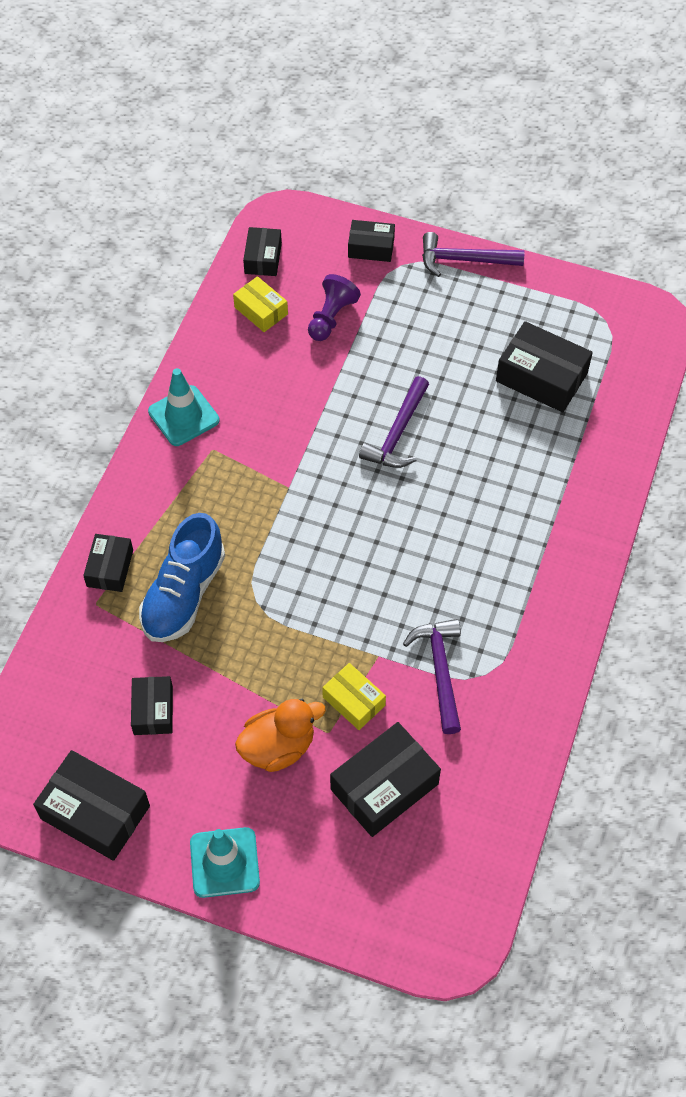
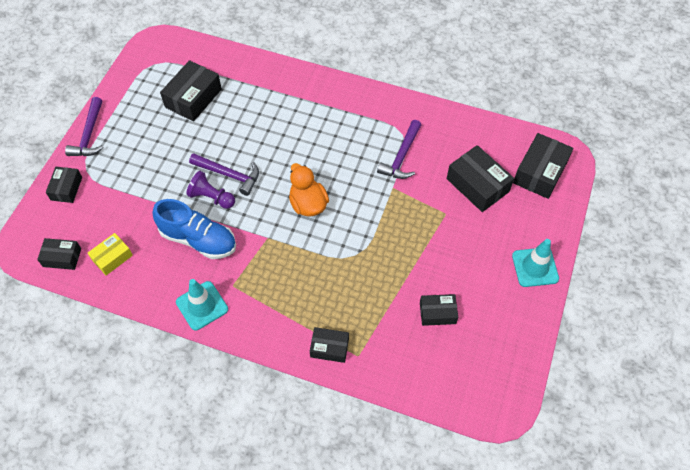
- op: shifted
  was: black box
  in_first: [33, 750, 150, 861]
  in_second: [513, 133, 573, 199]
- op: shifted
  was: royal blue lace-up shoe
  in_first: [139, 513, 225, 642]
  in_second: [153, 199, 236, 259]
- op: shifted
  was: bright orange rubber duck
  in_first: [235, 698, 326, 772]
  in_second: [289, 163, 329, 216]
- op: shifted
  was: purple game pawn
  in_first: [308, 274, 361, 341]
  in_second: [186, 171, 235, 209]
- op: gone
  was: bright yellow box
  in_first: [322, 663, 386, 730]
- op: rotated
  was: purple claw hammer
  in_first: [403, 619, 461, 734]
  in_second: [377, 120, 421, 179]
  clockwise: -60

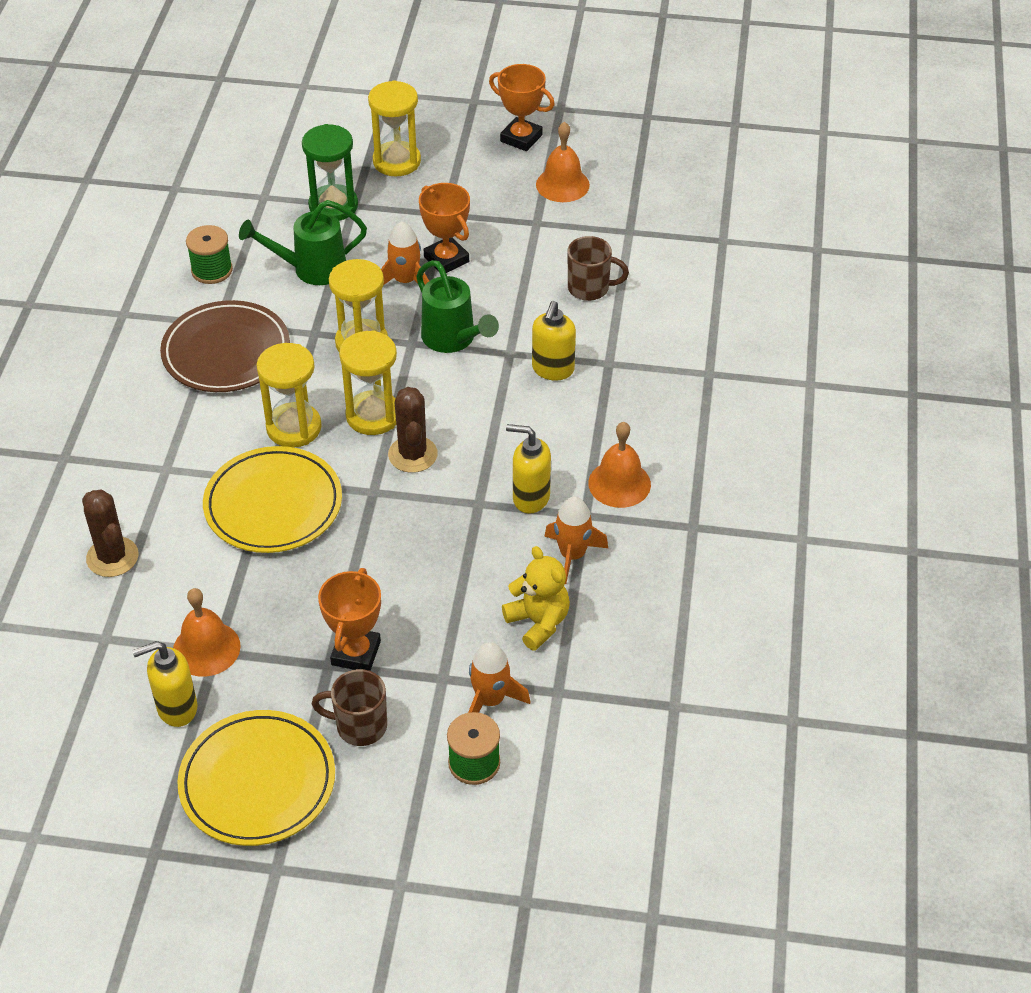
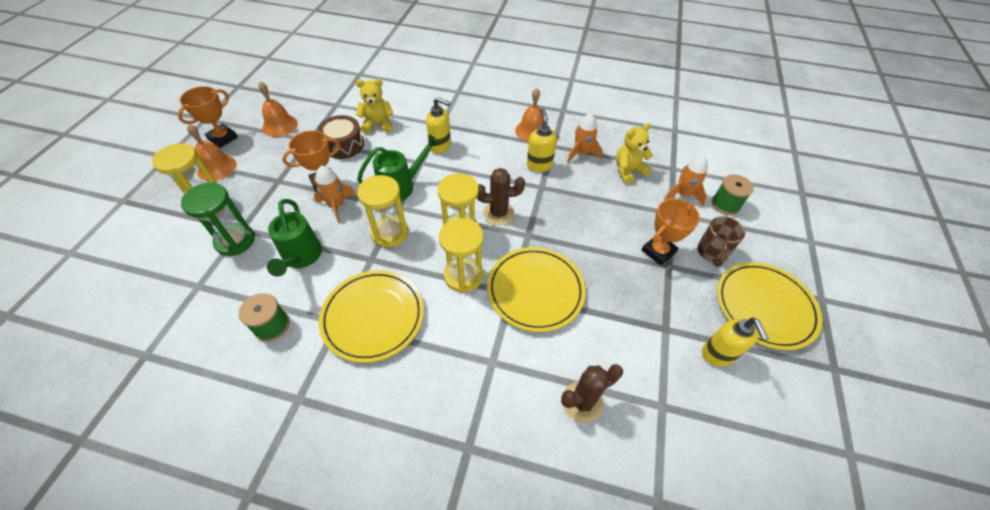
- op: repainted
  was: russet flat dish
  now: bright yellow flat dish
  in_first: [160, 300, 290, 392]
  in_second: [319, 270, 424, 363]
- op: shifted
  was: bright orange hand bell
  in_first: [173, 588, 241, 677]
  in_second: [187, 124, 237, 181]
- op: rotated
  was: bright orange prize cup
  in_first: [318, 568, 381, 671]
  in_second: [642, 199, 700, 265]
  clockwise: -60
- op: rotated
  was: bright yellow soap pump
  in_first: [506, 424, 551, 514]
  in_second: [527, 109, 557, 172]
  clockwise: 150
- op: swapped
  was: russet mug
  now: bright yellow stuffed bear
  in_first: [568, 236, 629, 301]
  in_second: [356, 79, 393, 134]
- op: new
  now: russet drum
  in_second: [317, 115, 364, 159]

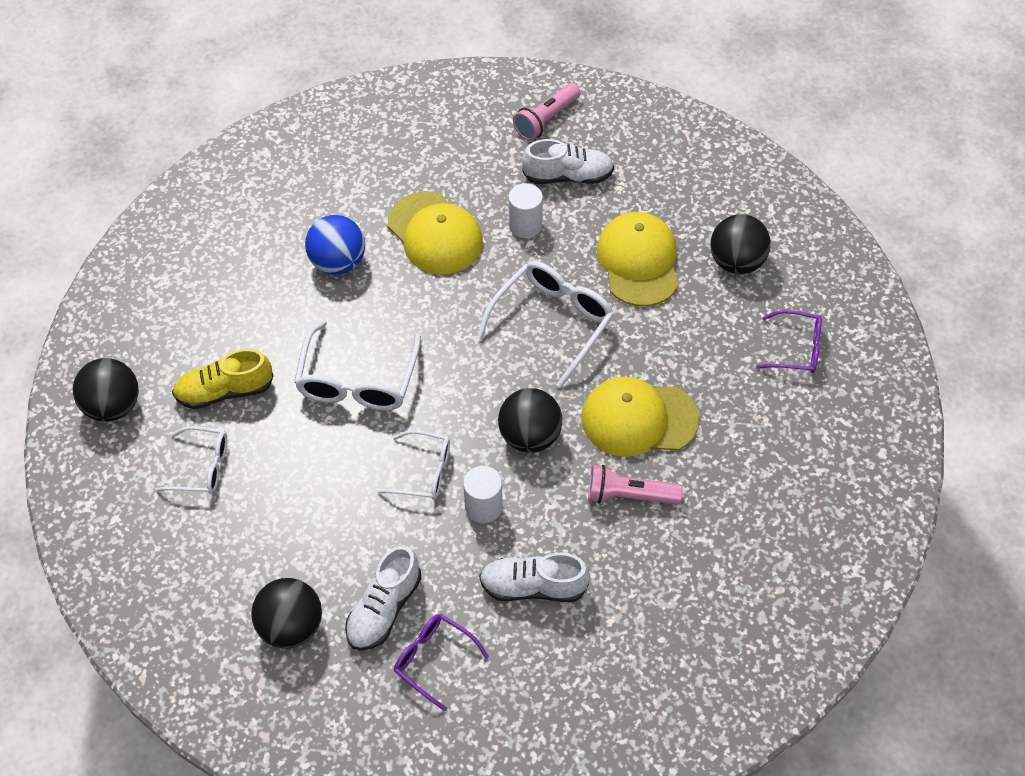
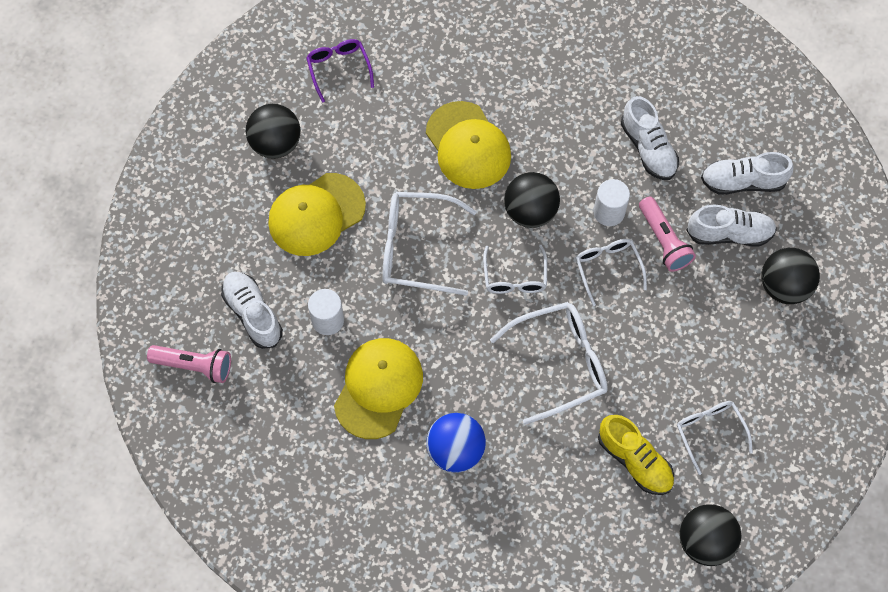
- op: swapped
  was: purple glasses
  now: white lace-up shoe
  in_first: [394, 614, 489, 711]
  in_second: [701, 152, 794, 195]
- op: shifted
  was: pink torch
  in_first: [588, 465, 683, 505]
  in_second: [639, 197, 696, 272]
- op: new
  now: white glasses
  in_second: [483, 245, 547, 294]

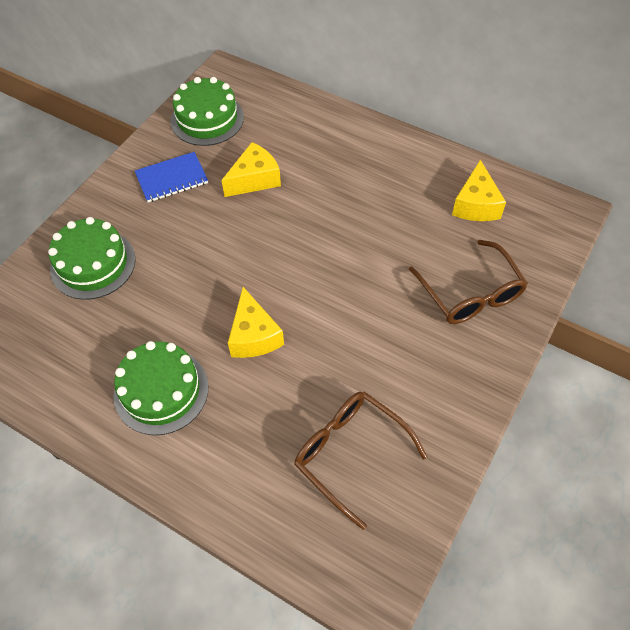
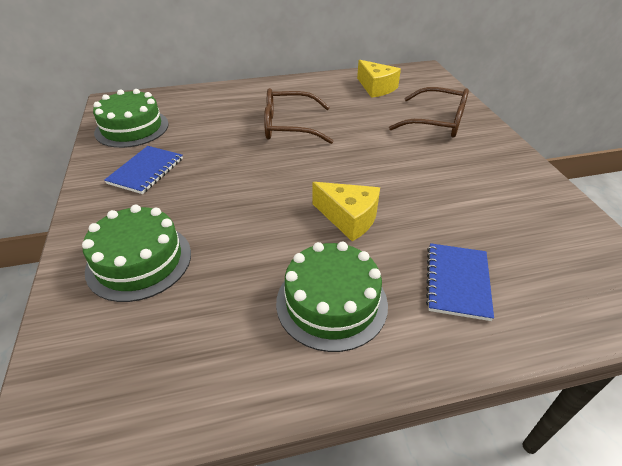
- op: gone
  was: bright yellow cheese wedge
  in_first: [221, 142, 281, 197]
- op: shifted
  was: russet glasses
  in_first: [294, 392, 427, 530]
  in_second: [264, 88, 333, 144]
- op: new
  now: royal blue exercise book
  in_second: [426, 243, 494, 321]

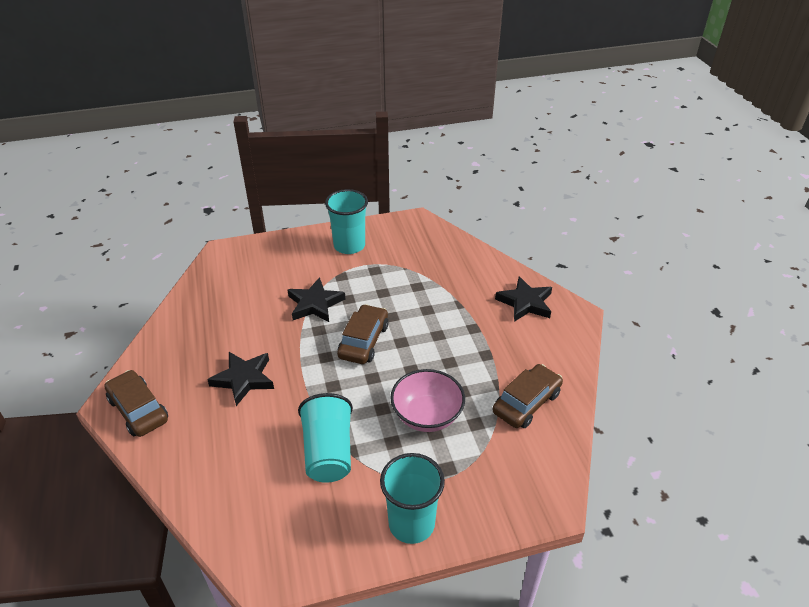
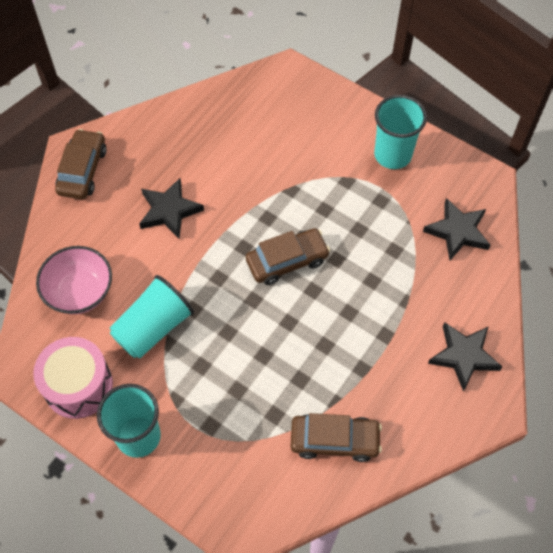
- op: shifted
  was: black star shape
  in_first: [287, 277, 345, 322]
  in_second: [423, 198, 490, 260]
- op: shifted
  was: pink serving bowl
  in_first: [390, 369, 465, 432]
  in_second: [36, 246, 112, 314]
- op: new
  now: pink drum
  in_second: [33, 337, 113, 419]

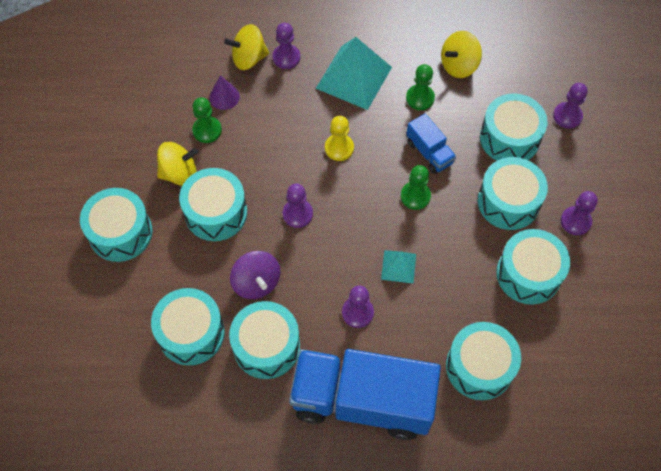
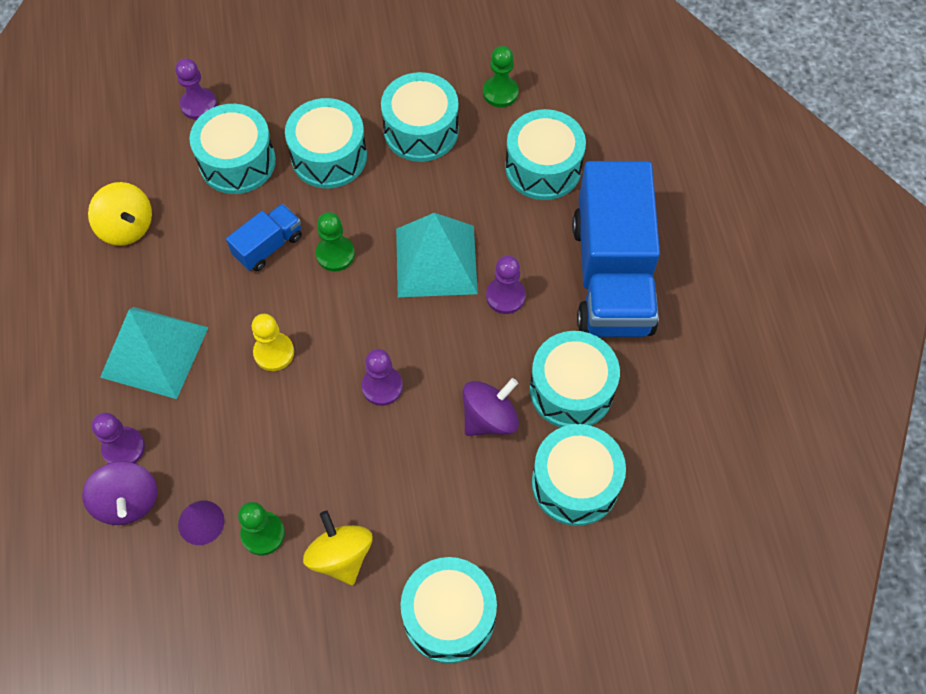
- op: gone
  was: turquoise drum
  in_first: [179, 168, 247, 241]
- op: repainted
  was: bright yellow spinning top
  now: purple spinning top
  in_first: [224, 24, 269, 70]
  in_second: [82, 461, 157, 525]
- op: scaled
  was: turquoise pyramid
  in_first: [381, 250, 416, 283]
  in_second: [396, 213, 478, 297]
  ratio: 1.97
- op: shifted
  was: leaf-green game pawn
  in_first: [406, 64, 435, 110]
  in_second: [483, 46, 519, 107]
- op: gone
  was: purple game pawn
  in_first: [561, 191, 598, 235]

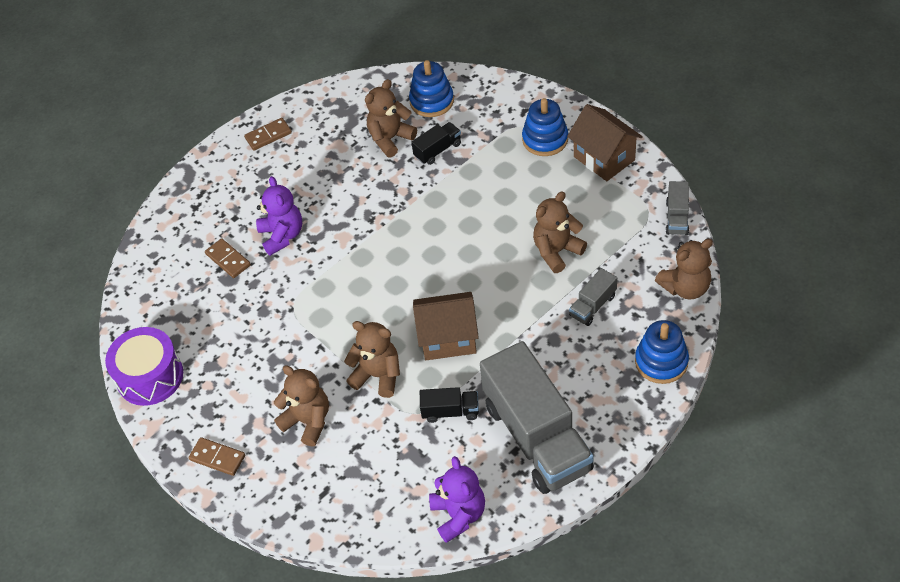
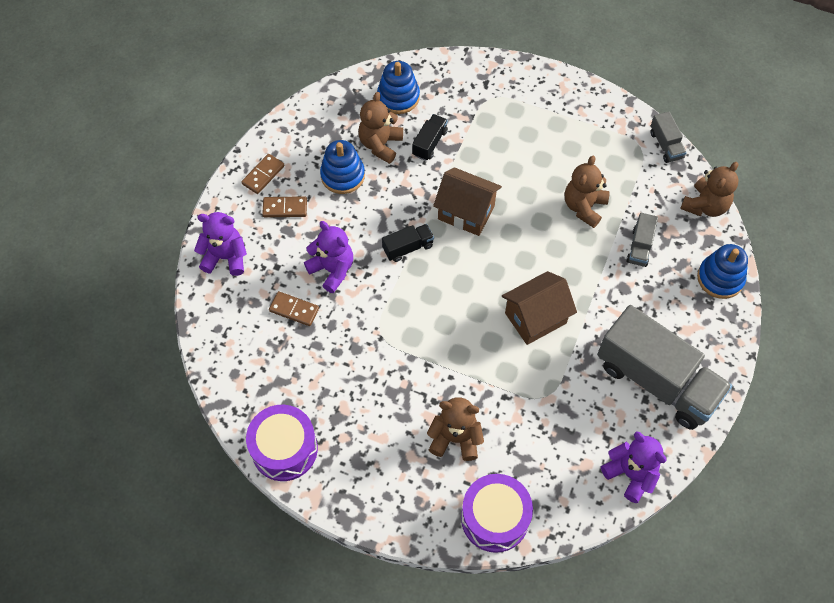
- op: shifted
  was: russet domino
  in_first: [189, 437, 245, 476]
  in_second: [262, 196, 307, 217]
- op: gone
  was: russet stuffed bear
  in_first: [344, 321, 400, 398]
- op: shifted
  was: black toy truck
  in_first: [420, 387, 479, 423]
  in_second: [382, 224, 434, 262]
- op: shifted
  was: royal blue stacking rings
  in_first: [522, 98, 568, 156]
  in_second: [320, 140, 365, 194]
- op: shifted
  was: russet toy house
  in_first: [567, 104, 643, 181]
  in_second: [433, 168, 502, 236]
- op: new
  now: purple stuffed bear
  in_second: [194, 212, 247, 276]
- op: new
  now: purple drum
  in_second: [461, 474, 533, 553]

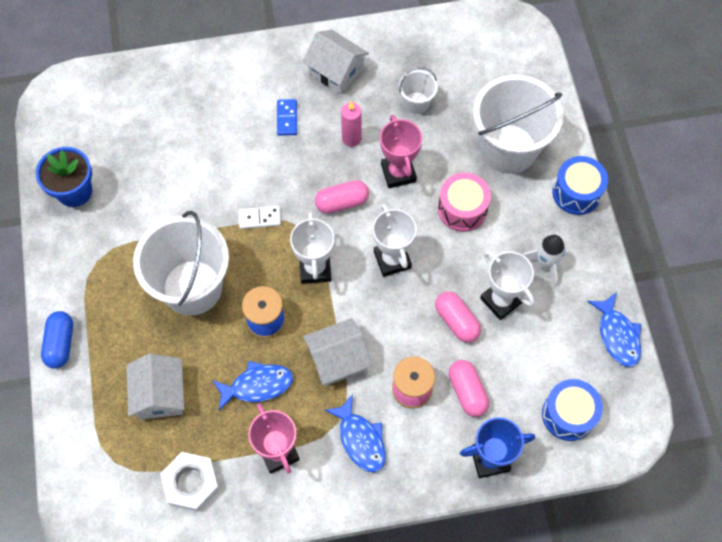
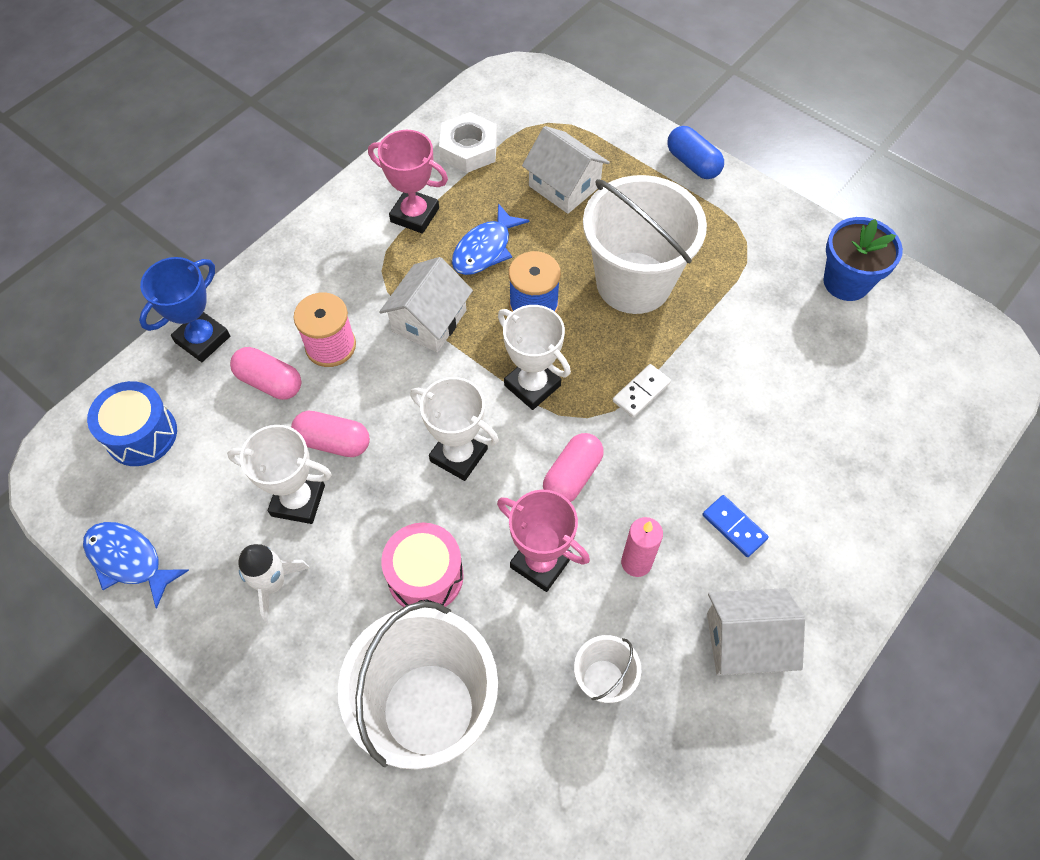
- op: gone
  was: royal blue fish figure
  in_first: [324, 394, 386, 473]
- op: gone
  was: royal blue drum
  in_first: [552, 156, 608, 215]

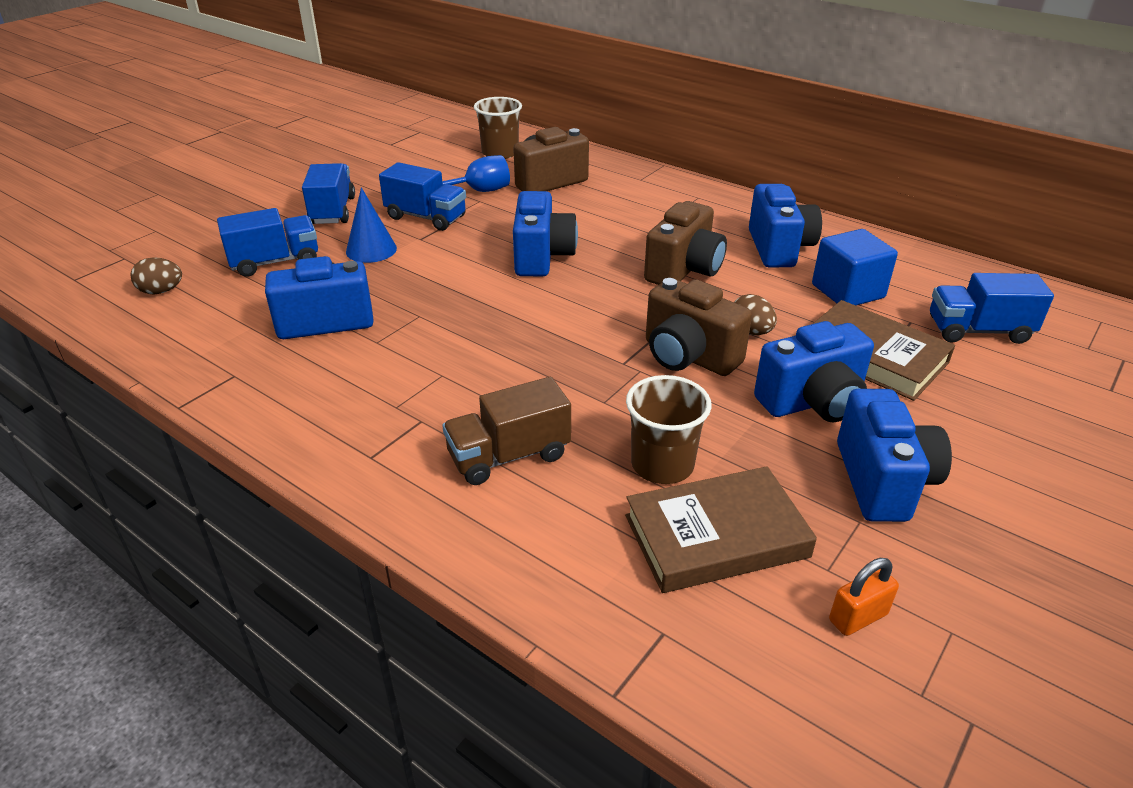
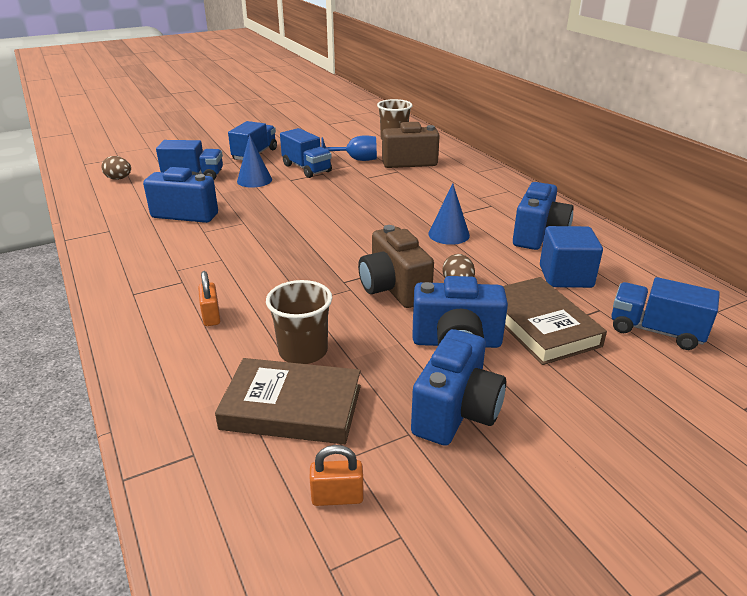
- op: swapped
  was: russet toy truck
  now: bright orange padlock
  in_first: [442, 377, 571, 485]
  in_second: [198, 271, 220, 326]
- op: gone
  was: royal blue photo camera
  in_first: [513, 191, 578, 276]
- op: swapped
  was: russet photo camera
  now: royal blue cone shape
  in_first: [644, 201, 727, 285]
  in_second: [428, 183, 470, 245]

